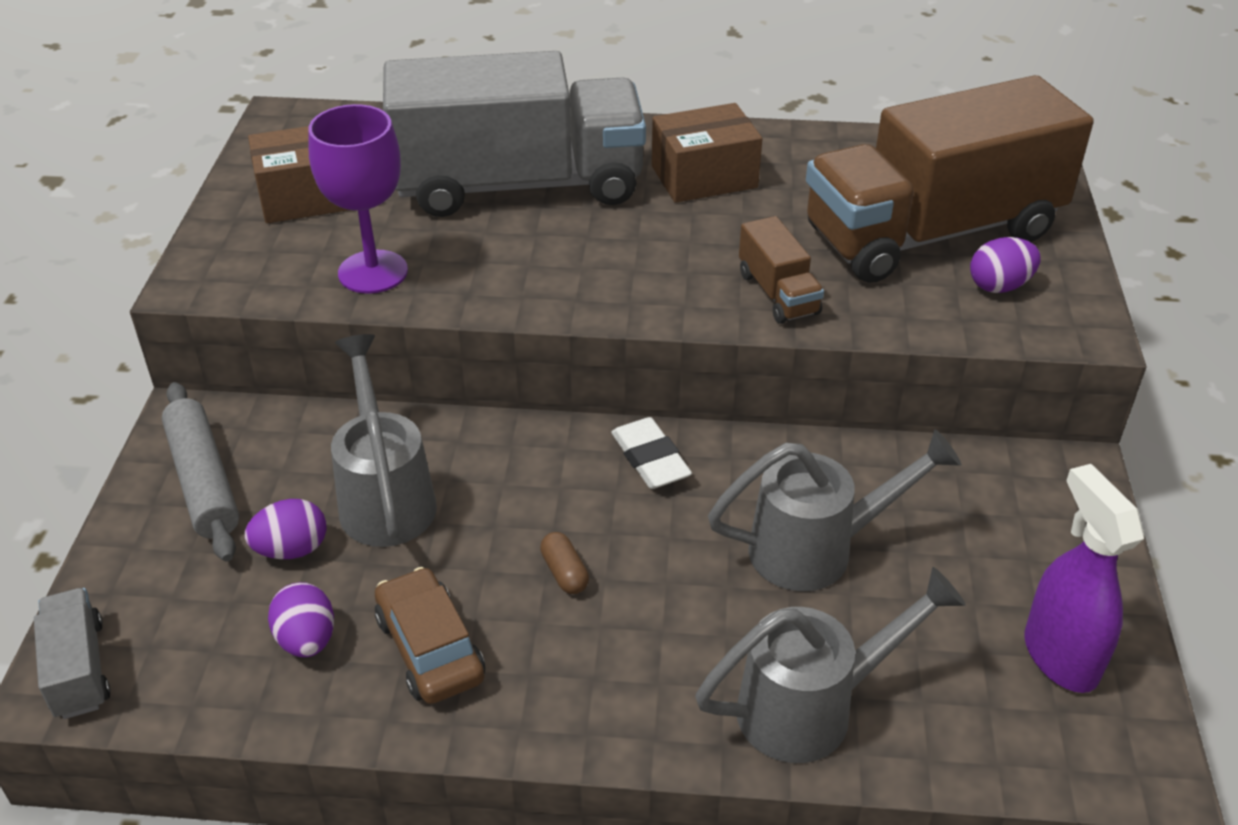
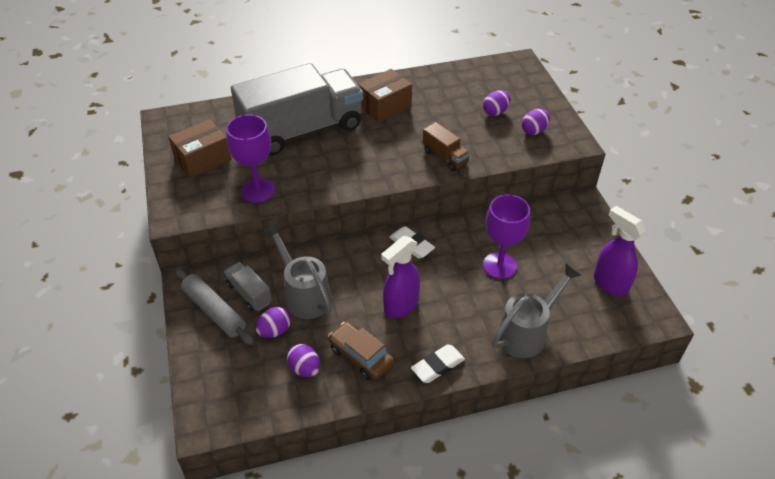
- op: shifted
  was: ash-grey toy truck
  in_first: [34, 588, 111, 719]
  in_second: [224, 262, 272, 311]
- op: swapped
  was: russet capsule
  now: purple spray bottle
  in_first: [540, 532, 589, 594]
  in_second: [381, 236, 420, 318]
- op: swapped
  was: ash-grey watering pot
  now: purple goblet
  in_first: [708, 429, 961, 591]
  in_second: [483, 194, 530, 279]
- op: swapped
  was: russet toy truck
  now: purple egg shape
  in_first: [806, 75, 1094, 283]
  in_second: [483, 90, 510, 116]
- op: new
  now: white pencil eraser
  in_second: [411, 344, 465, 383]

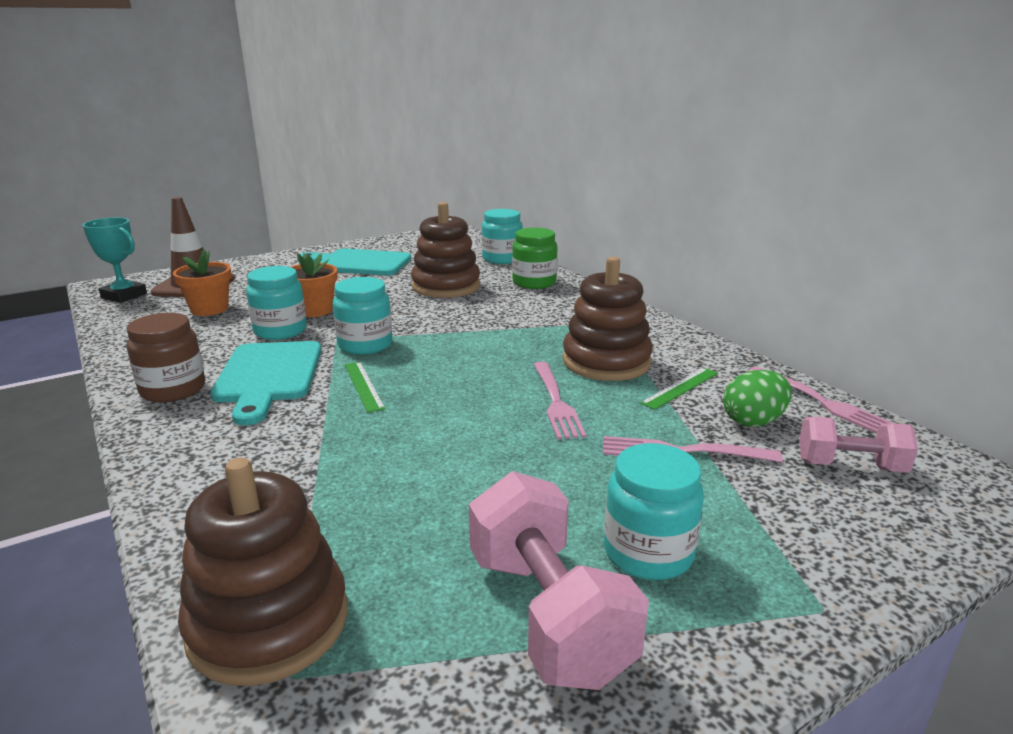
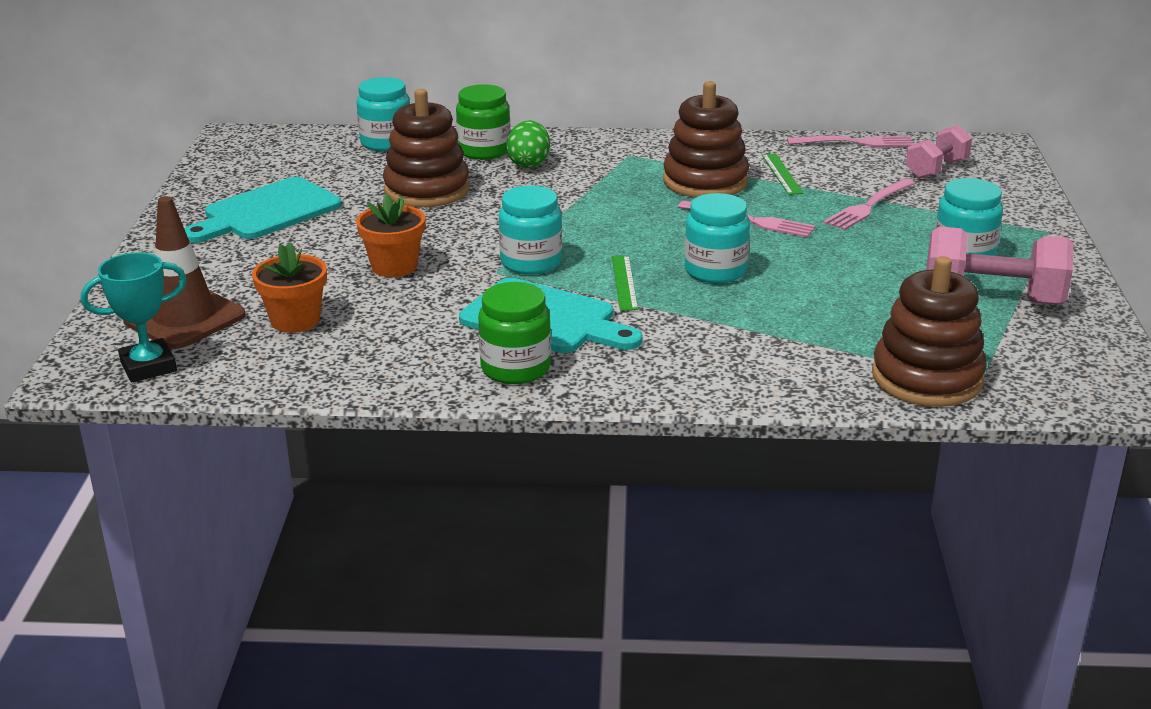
- op: repainted
  was: russet jar
  now: leaf-green jar
  in_first: [126, 313, 205, 402]
  in_second: [478, 282, 551, 384]
- op: shifted
  was: turquoise jar
  in_first: [246, 266, 307, 340]
  in_second: [685, 193, 750, 284]
- op: rotated
  was: leaf-green measuring stick
  in_first: [345, 362, 385, 413]
  in_second: [612, 256, 638, 311]
  clockwise: 75
- op: shifted
  was: leaf-green egg shape
  in_first: [723, 370, 792, 427]
  in_second: [506, 120, 550, 168]

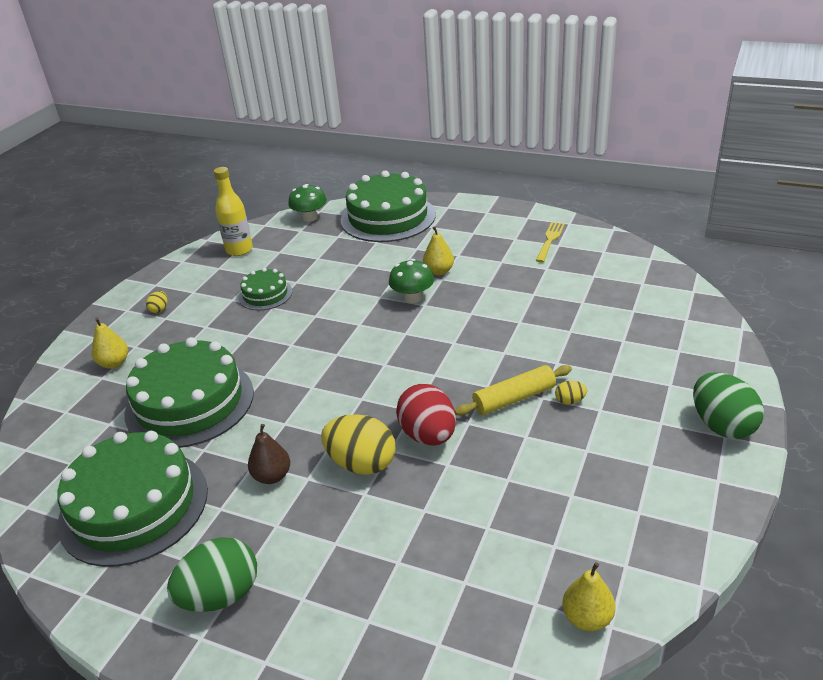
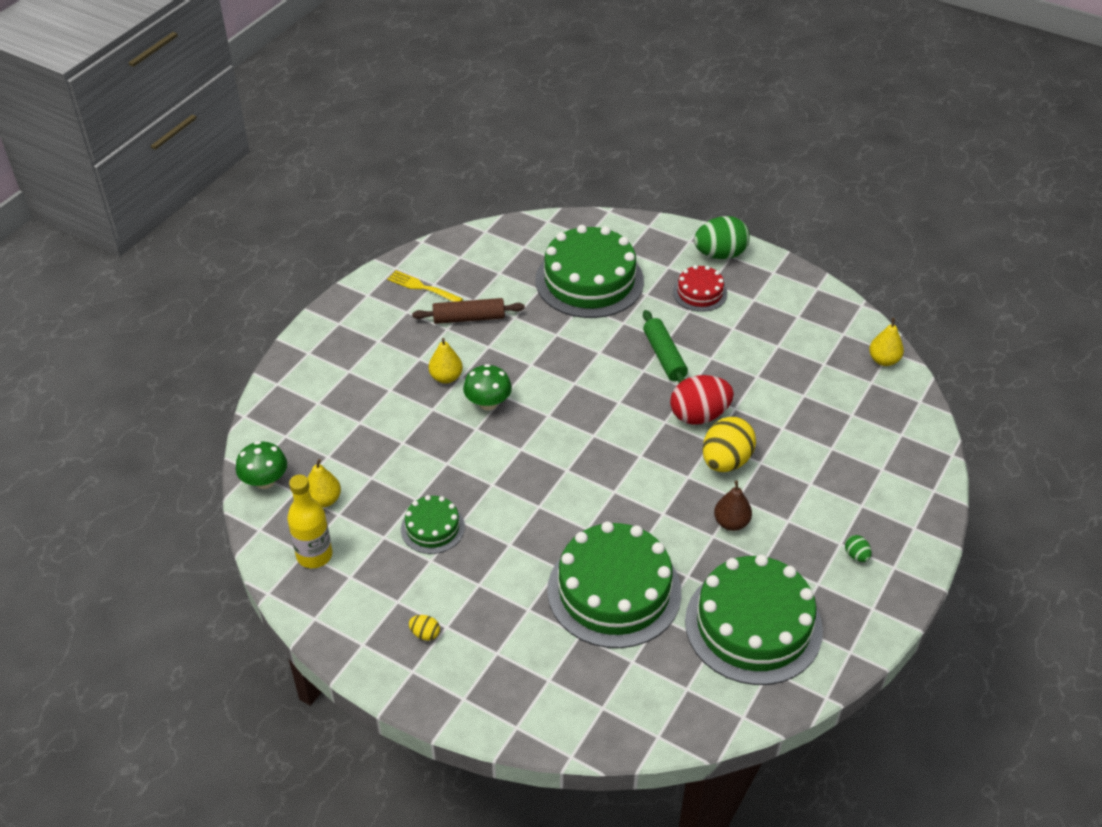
- op: shifted
  was: bright yellow pear fruit
  in_first: [92, 318, 128, 369]
  in_second: [308, 459, 341, 508]
- op: scaled
  was: leaf-green egg shape
  in_first: [167, 537, 257, 612]
  in_second: [845, 535, 872, 562]
  ratio: 0.44
- op: shifted
  was: leaf-green layer cake
  in_first: [341, 171, 436, 242]
  in_second: [535, 225, 644, 318]
- op: repainted
  was: bright yellow pastry roller
  now: leaf-green pastry roller
  in_first: [455, 365, 572, 416]
  in_second: [643, 310, 688, 383]
- op: gone
  was: bright yellow egg shape
  in_first: [555, 381, 587, 405]
- op: new
  now: russet pastry roller
  in_second: [412, 298, 525, 324]
- op: new
  now: red layer cake
  in_second: [673, 265, 727, 312]

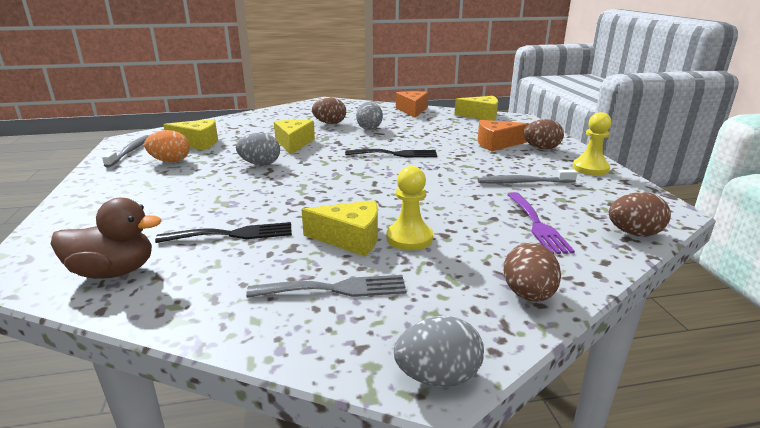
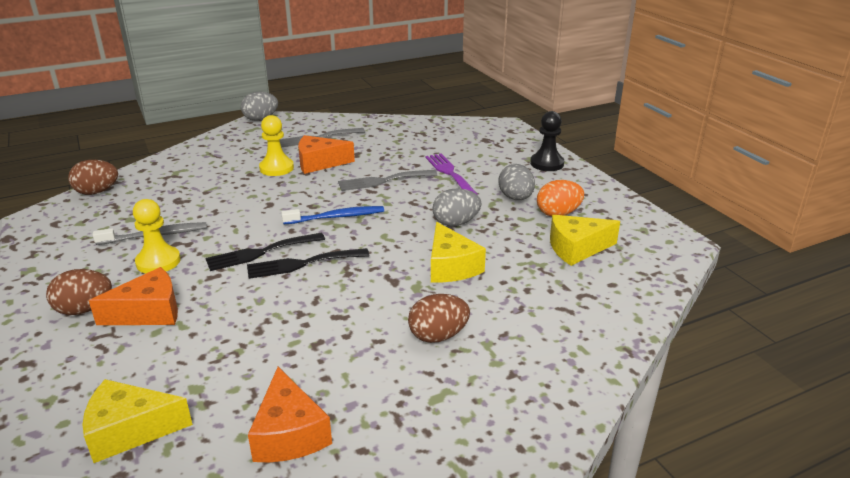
- op: gone
  was: russet rubber duck
  in_first: [51, 198, 161, 279]
- op: gone
  was: ash-grey toothbrush
  in_first: [102, 135, 149, 167]
- op: shifted
  was: black dinner fork
  in_first: [155, 222, 292, 243]
  in_second: [206, 233, 325, 271]
- op: repainted
  was: bright yellow cheese wedge
  now: bright orange cheese wedge
  in_first: [301, 200, 378, 256]
  in_second: [298, 135, 355, 174]
- op: shifted
  was: ash-grey egg shape
  in_first: [356, 102, 383, 130]
  in_second: [499, 164, 535, 200]
- op: gone
  was: russet egg shape
  in_first: [504, 243, 561, 302]
- op: shifted
  was: purple dinner fork
  in_first: [507, 192, 575, 254]
  in_second: [425, 154, 477, 194]
- op: shifted
  was: bright yellow game pawn
  in_first: [572, 112, 612, 175]
  in_second: [133, 199, 181, 273]
- op: new
  now: royal blue toothbrush
  in_second: [281, 206, 384, 224]
- op: new
  now: ash-grey dinner fork
  in_second: [338, 170, 437, 191]
- op: new
  now: black game pawn
  in_second: [530, 111, 564, 171]

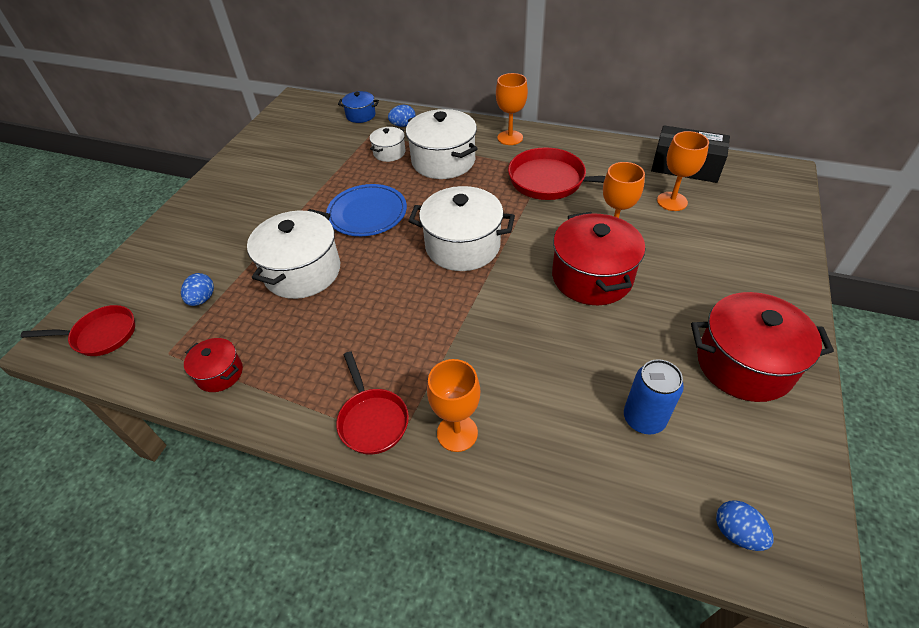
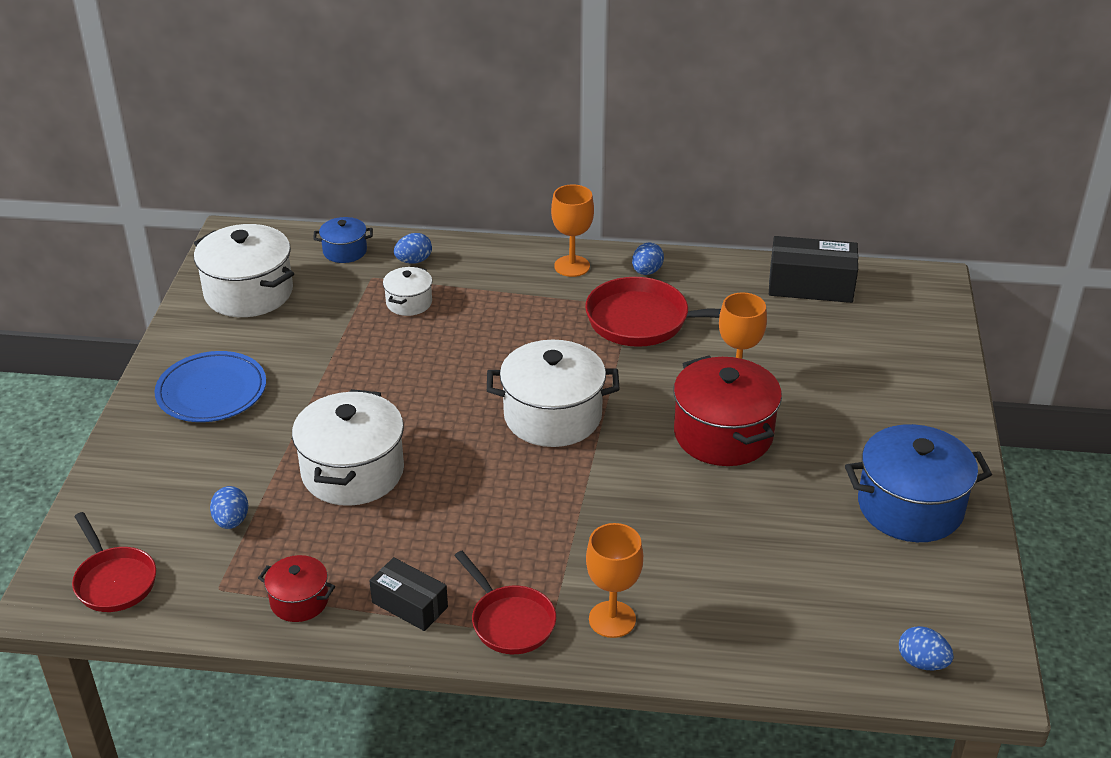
- op: rotated
  was: red pan
  in_first: [21, 305, 135, 356]
  in_second: [72, 512, 156, 612]
  clockwise: 75
- op: shifted
  was: royal blue flat dish
  in_first: [326, 184, 407, 236]
  in_second: [154, 351, 266, 422]
- op: shifted
  was: white pot
  in_first: [406, 109, 478, 179]
  in_second: [194, 224, 294, 317]
- op: gone
  was: royal blue soda can
  in_first: [624, 359, 684, 434]
- op: gone
  was: bright orange goblet
  in_first: [657, 131, 709, 211]
- op: repainted
  was: red pot
  now: royal blue pot
  in_first: [691, 292, 834, 402]
  in_second: [845, 424, 992, 542]
- op: new
  now: black box
  in_second: [369, 557, 448, 631]
- op: new
  now: royal blue egg shape
  in_second: [632, 242, 664, 275]

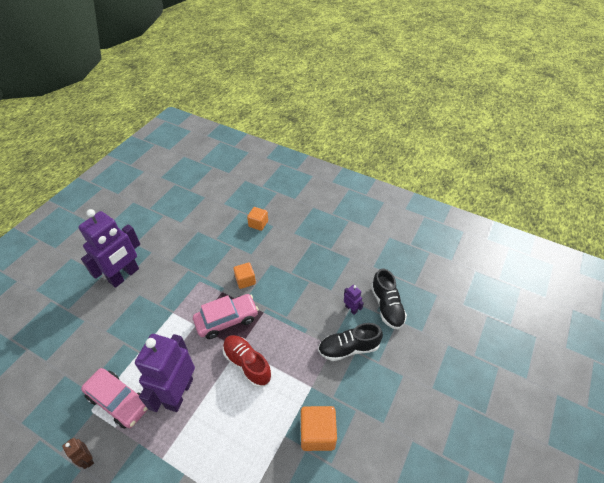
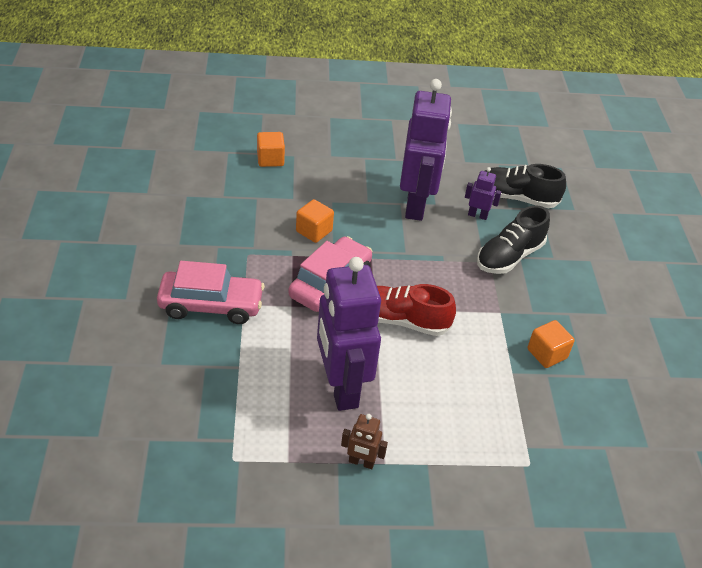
- op: shifted
  was: russet robot figure
  in_first: [62, 438, 94, 469]
  in_second: [341, 414, 388, 469]
- op: shifted
  was: purple robot figure
  in_first: [79, 209, 140, 288]
  in_second: [400, 79, 452, 221]
- op: shifted
  was: pink car
  in_first: [81, 368, 148, 429]
  in_second: [157, 261, 265, 324]
- op: scaled
  was: bright orange block
  in_first: [301, 406, 337, 451]
  in_second: [528, 320, 575, 368]
  ratio: 0.66
- op: rotated
  was: black lace-up shoe
  in_first: [371, 268, 407, 329]
  in_second: [485, 164, 566, 208]
  clockwise: 150

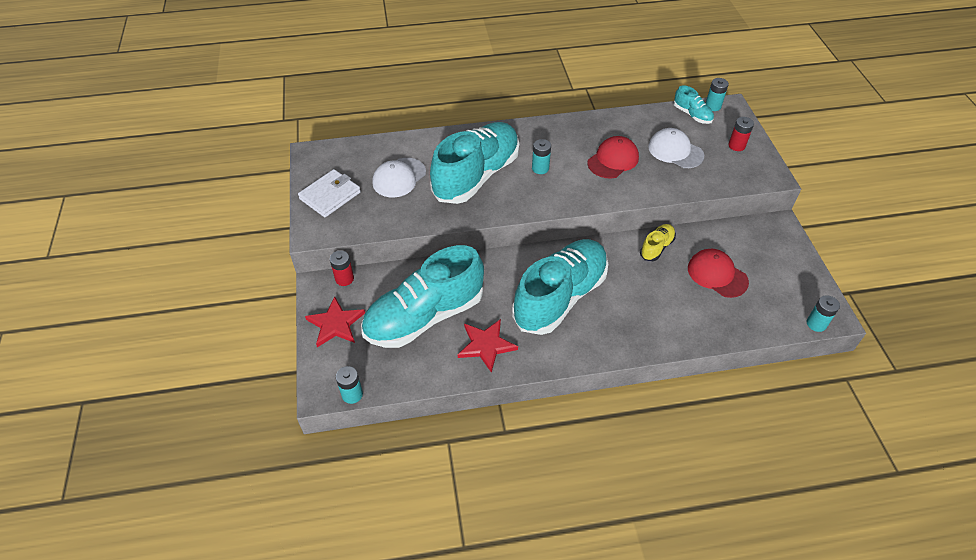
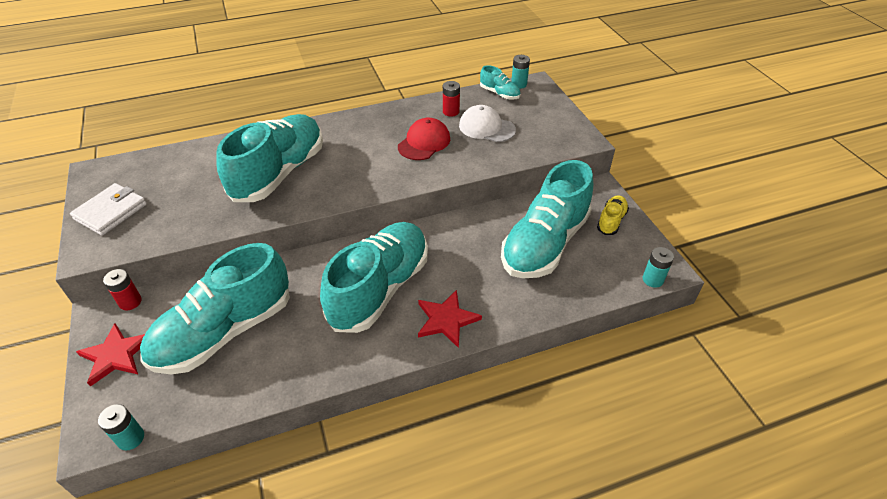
- op: gone
  was: white peaked cap
  in_first: [372, 158, 426, 197]
- op: shifted
  was: red star shape
  in_first: [458, 319, 518, 373]
  in_second: [418, 290, 482, 348]
- op: gone
  was: turquoise AA battery
  in_first: [532, 139, 551, 174]
- op: shifted
  was: bright yellow lace-up shoe
  in_first: [640, 224, 676, 261]
  in_second: [597, 195, 629, 235]
- op: swapped
  was: red peaked cap
  now: turquoise lace-up shoe
  in_first: [688, 249, 749, 298]
  in_second: [501, 160, 593, 278]
- op: shifted
  was: red AA battery
  in_first: [728, 117, 754, 151]
  in_second: [443, 81, 460, 117]

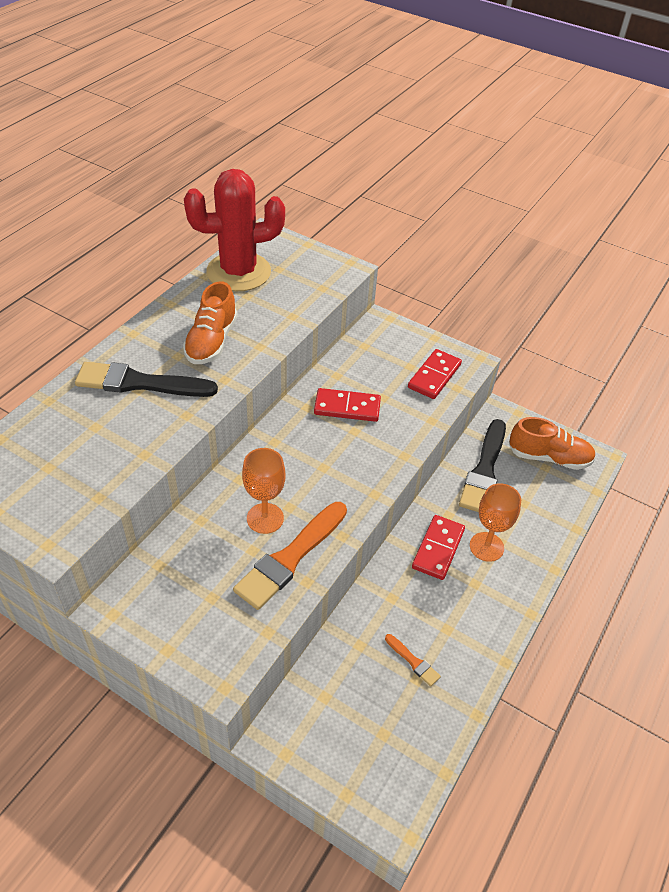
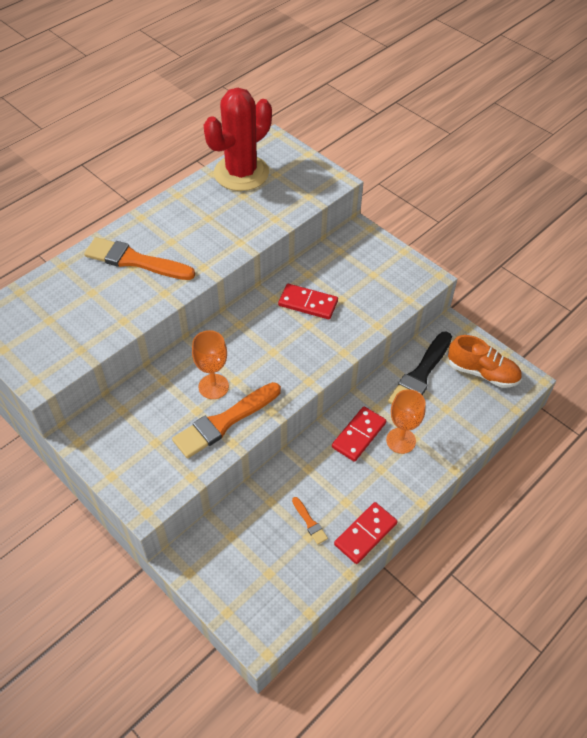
- op: repainted
  was: black paint brush
  now: bright orange paint brush
  in_first: [75, 362, 218, 397]
  in_second: [84, 237, 195, 280]
- op: gone
  was: bright orange lace-up shoe
  in_first: [183, 281, 237, 364]
- op: rotated
  was: red prickly plant
  in_first: [184, 169, 285, 291]
  in_second: [203, 88, 272, 191]
  clockwise: -45
- op: shifted
  was: red domino
  in_first: [408, 349, 462, 399]
  in_second: [334, 502, 397, 564]

